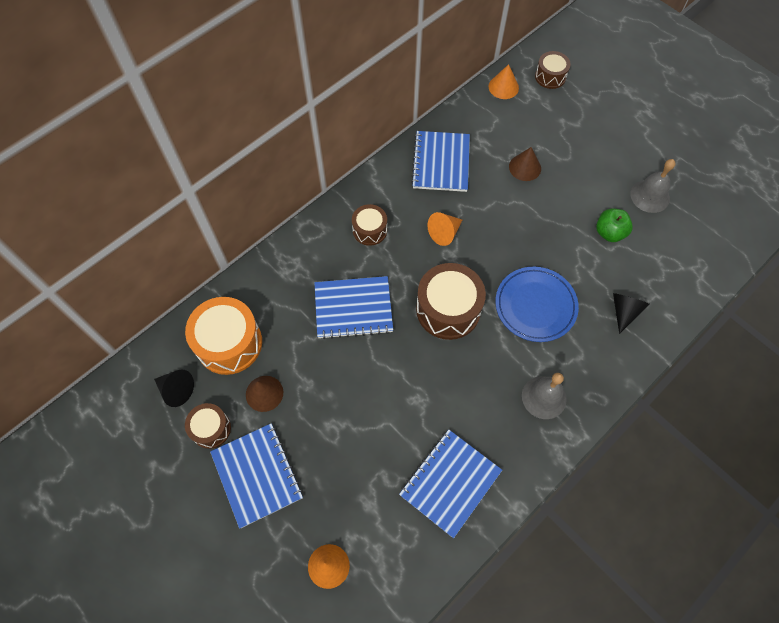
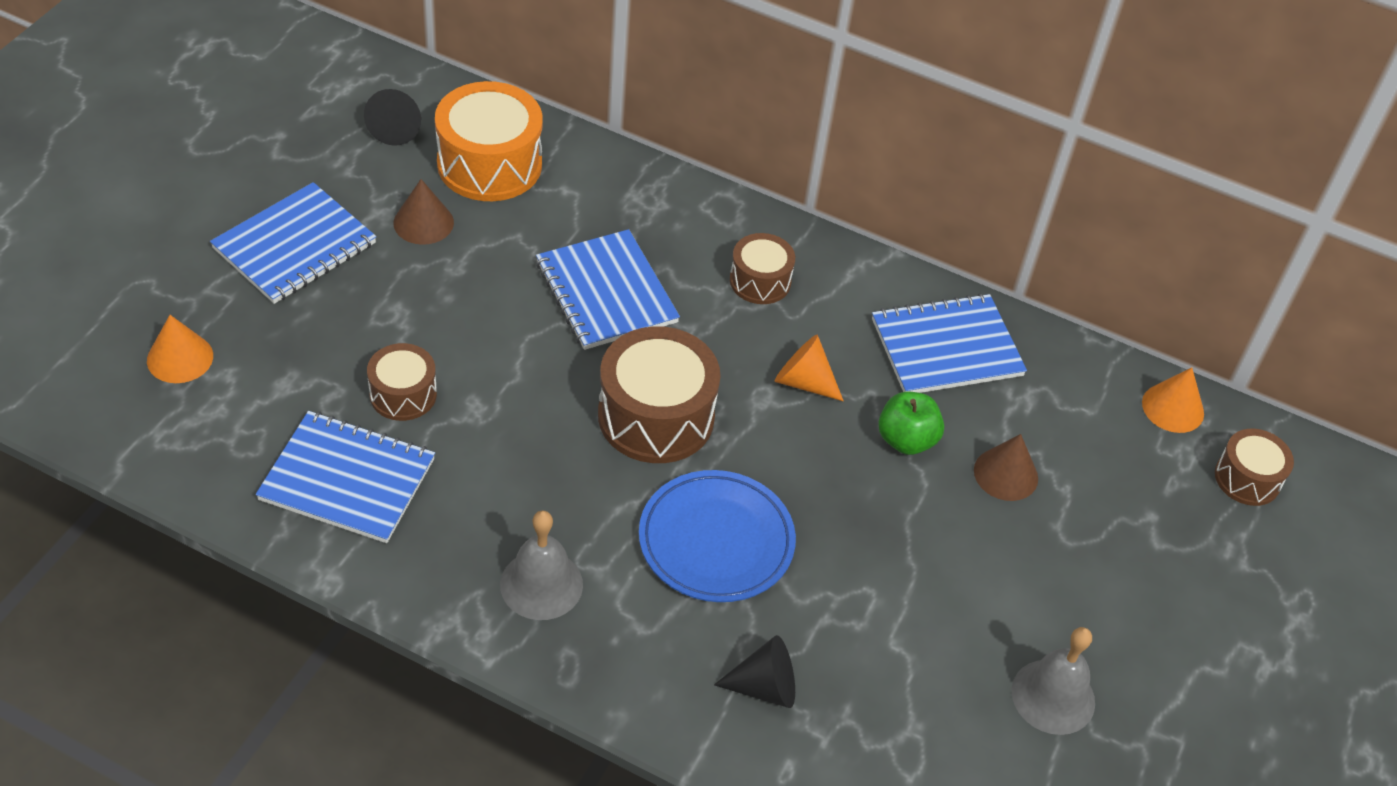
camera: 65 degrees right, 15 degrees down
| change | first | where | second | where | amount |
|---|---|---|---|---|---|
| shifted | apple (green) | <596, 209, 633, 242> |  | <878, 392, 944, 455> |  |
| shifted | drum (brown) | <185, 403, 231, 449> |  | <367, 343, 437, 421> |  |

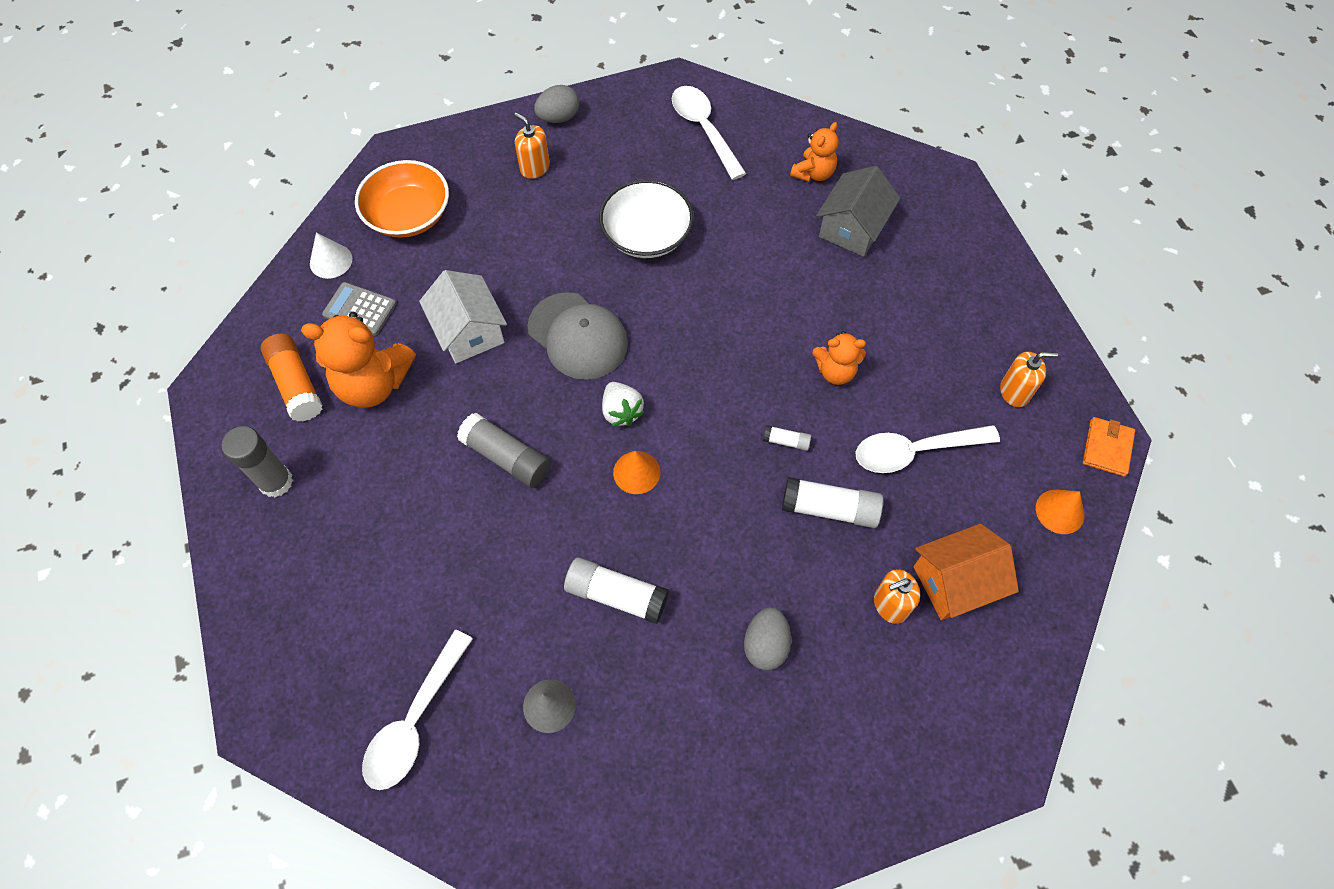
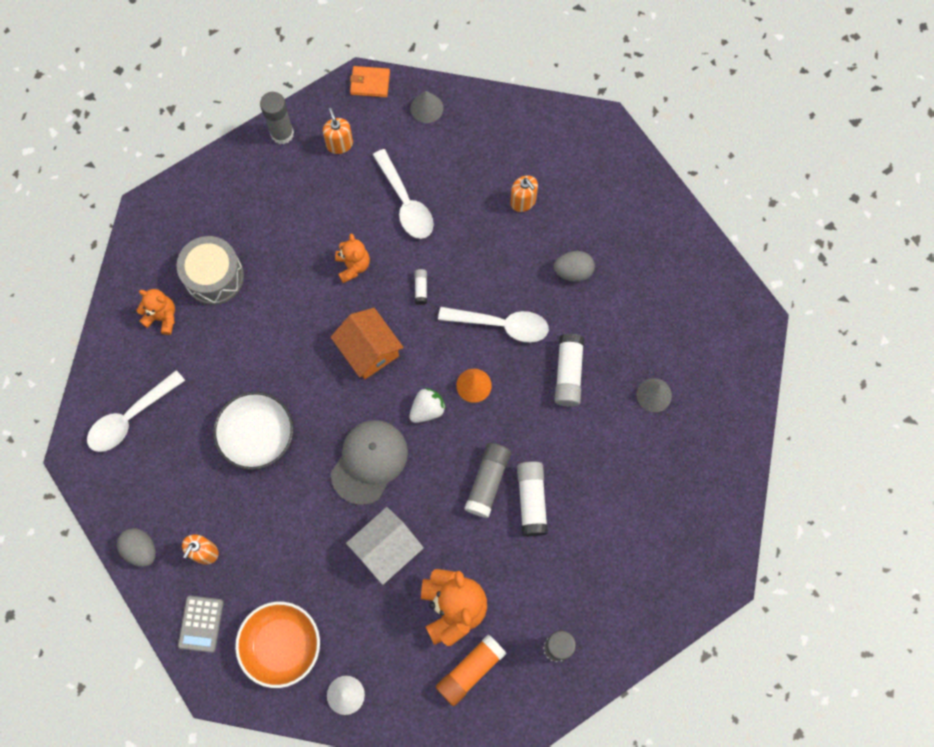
camera: 105 degrees left, 10 degrees up
| change | first | where | second | where | amount |
|---|---|---|---|---|---|
| swapped | house (grey) | <816, 166, 900, 257> | drum (grey) | <177, 236, 244, 305> |  |
| shifted | calculator (grey) | <322, 282, 396, 336> |  | <178, 595, 224, 653> |  |
| shifted | glue stick (white) | <782, 477, 883, 528> |  | <517, 461, 548, 536> |  |
| repainted | cone (orange) | <1036, 490, 1084, 534> | cone (grey) | <410, 91, 443, 123> |  |
| shifted | house (orange) | <914, 524, 1019, 620> |  | <331, 308, 404, 379> |  |
| shifted | spoon (white) | <362, 630, 473, 790> |  | <438, 307, 549, 343> |  |
| new |  |  | glue stick (grey) | <260, 92, 294, 144> |  |

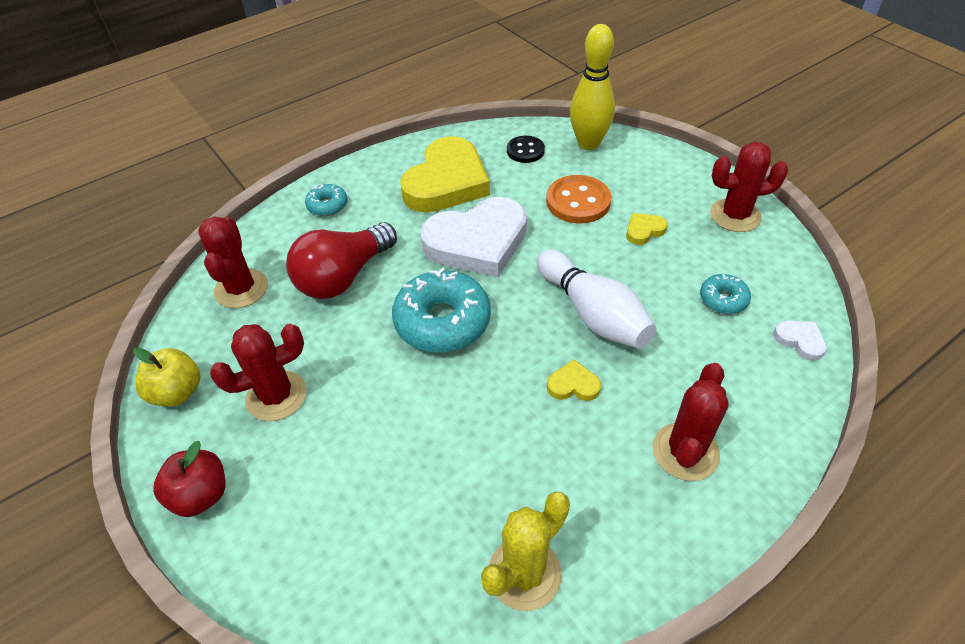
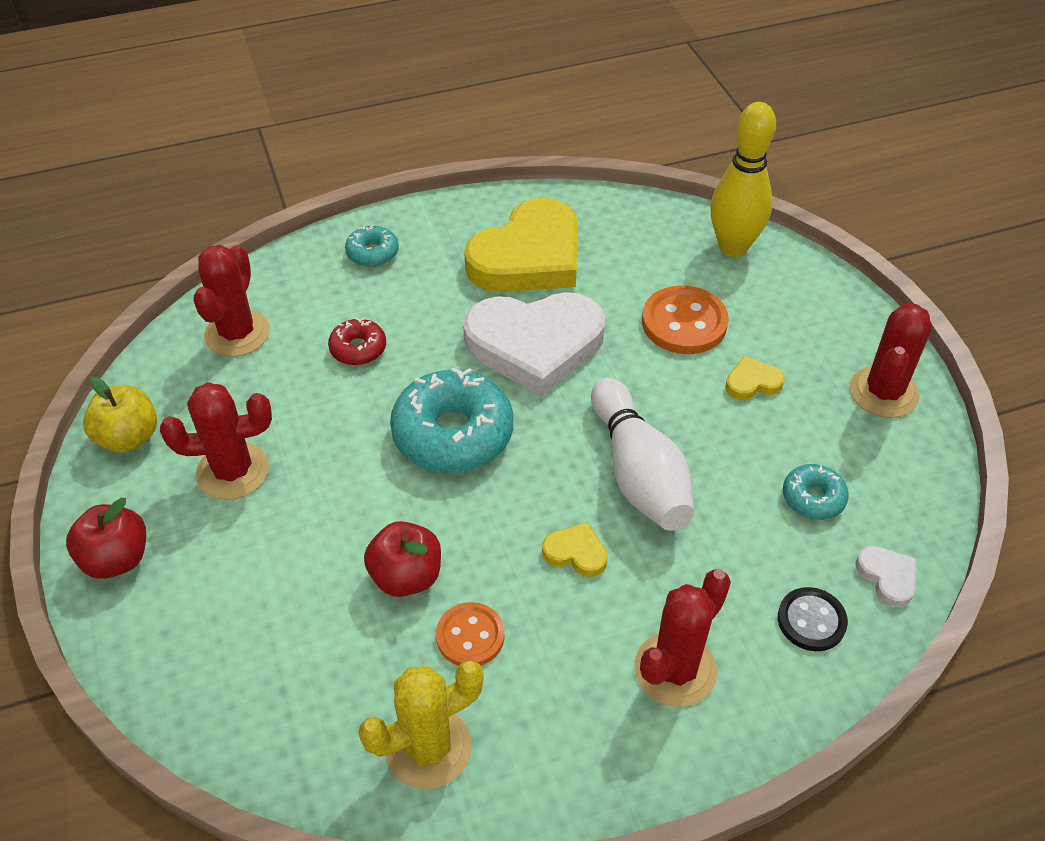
camera: 15 degrees right, 0 degrees up
| change | first | where | second | where | amount |
|---|---|---|---|---|---|
| shifted | button (black) | <507, 136, 545, 163> |  | <778, 587, 848, 651> |  |
| rotated | cactus (red) | <710, 142, 788, 232> |  | <850, 304, 932, 418> | 75 degrees counterclockwise |
| swapped | light bulb (red) | <286, 222, 397, 299> | donut (red) | <328, 318, 386, 365> |  |
| new |  |  | apple (red) | <364, 521, 441, 597> |  |
| new |  |  | button (orange) | <436, 602, 504, 666> |  |

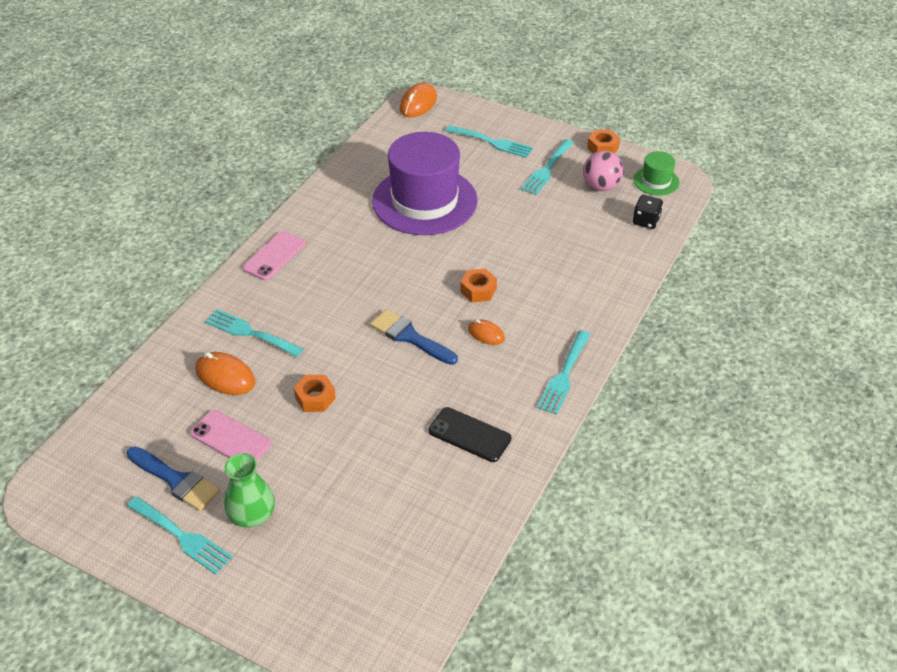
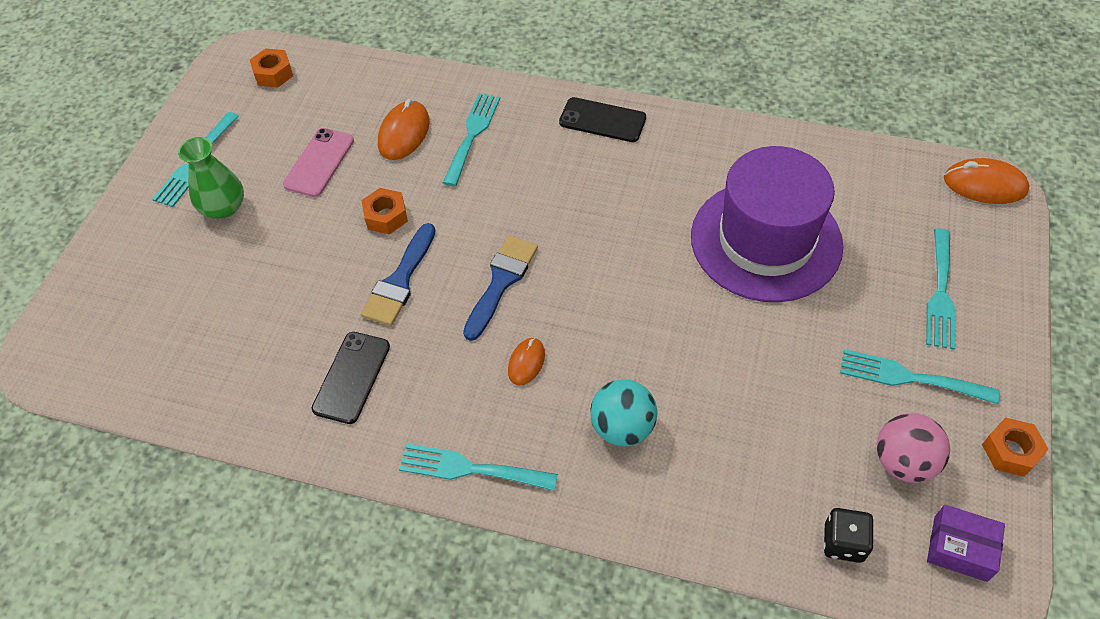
camera: 80 degrees right, 10 degrees up
| change | first | where | second | where | amount |
|---|---|---|---|---|---|
| swapped | hat (green) | <633, 151, 680, 196> | box (purple) | <927, 505, 1005, 582> |  |
| repainted | phone (pink) | <243, 231, 306, 281> | phone (black) | <559, 97, 646, 142> |  |
| shifted | nut (orange) | <460, 269, 497, 302> |  | <250, 48, 293, 88> |  |
| shifted | brush (blue) | <126, 447, 220, 511> |  | <361, 223, 436, 326> |  |
| new |  |  | ball (turquoise) | <590, 379, 657, 447> |  |

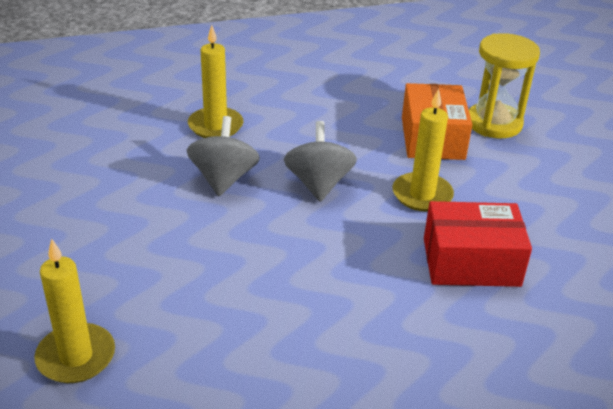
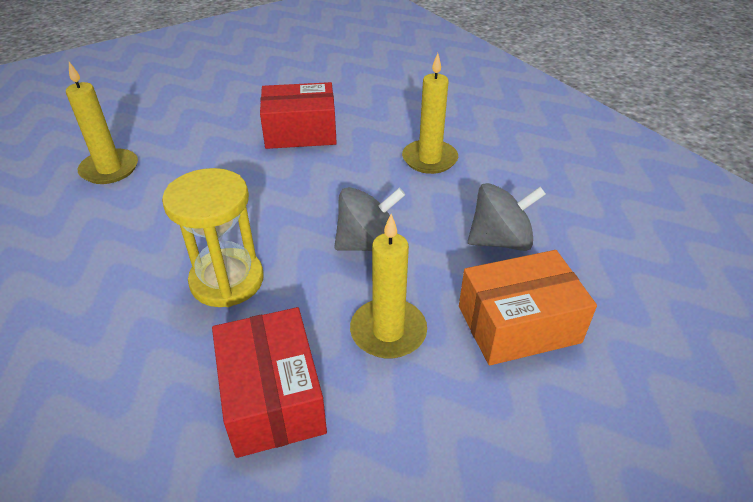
camera: 75 degrees right, 5 degrees up
| change | first | where | second | where | amount |
|---|---|---|---|---|---|
| shifted | hourglass (yellow) | <469, 33, 540, 138> |  | <162, 168, 264, 307> |  |
| shifted | spinning top (grey) | <187, 116, 260, 196> |  | <468, 183, 546, 251> |  |
| new |  |  | box (red) | <260, 82, 337, 149> |  |

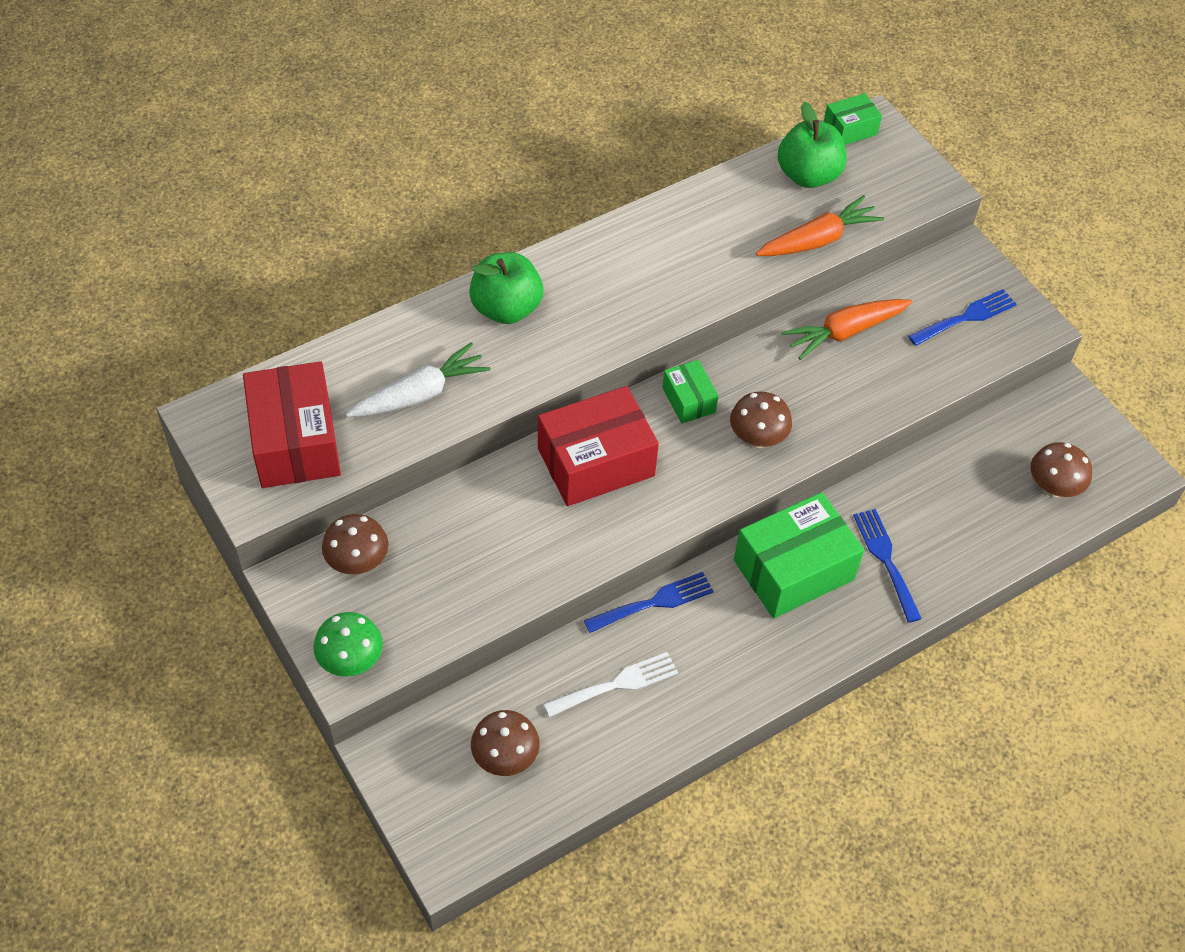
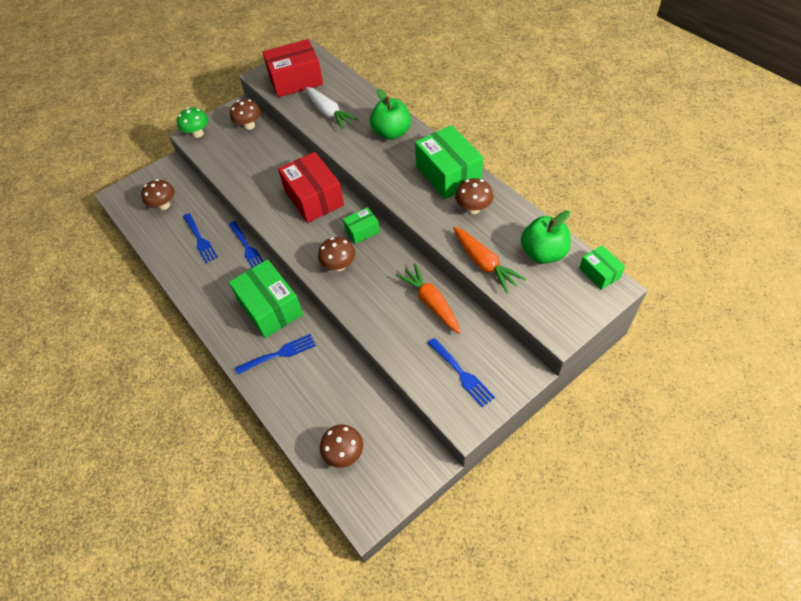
camera: 90 degrees right, 0 degrees up
| change | first | where | second | where | amount |
|---|---|---|---|---|---|
| repainted | fork (white) | <544, 652, 678, 717> | fork (blue) | <183, 213, 218, 263> |  |
| new |  |  | box (green) | <415, 125, 483, 199> |  |
| new |  |  | mushroom (brown) | <455, 178, 494, 214> |  |

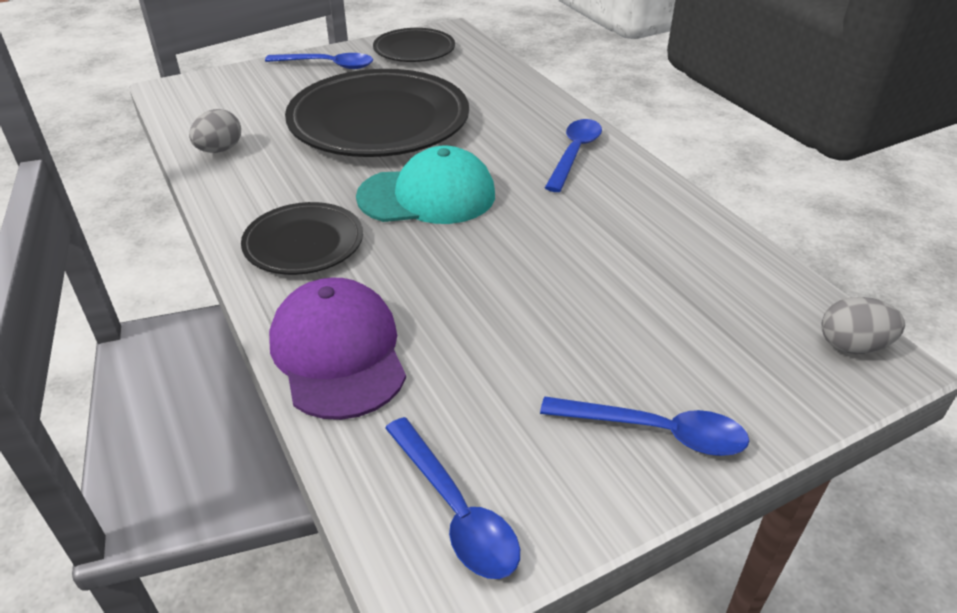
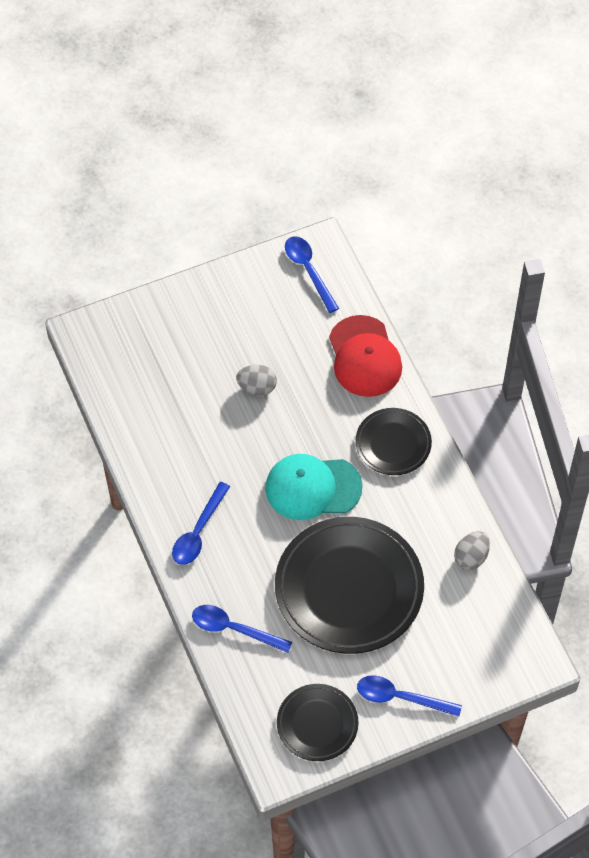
camera: 175 degrees left, 20 degrees up
| change | first | where | second | where | amount |
|---|---|---|---|---|---|
| repainted | cap (purple) | <269, 277, 406, 420> | cap (red) | <329, 315, 402, 397> |  |
| shifted | egg (grey) | <821, 297, 905, 354> |  | <236, 365, 277, 395> |  |
| shifted | spoon (blue) | <540, 396, 749, 456> |  | <192, 605, 292, 653> |  |

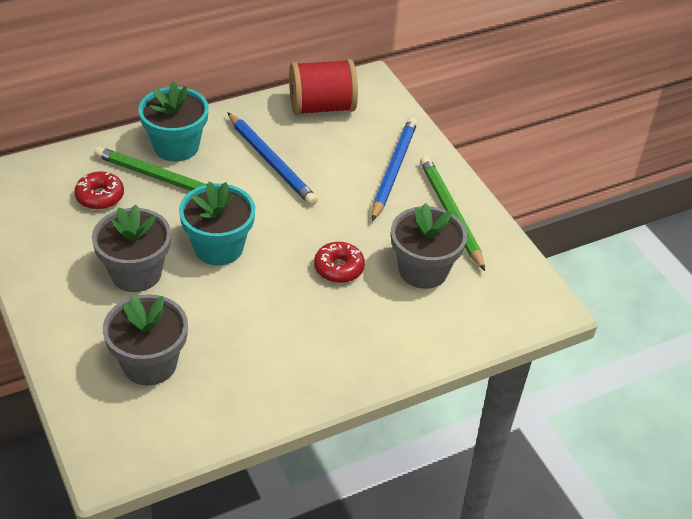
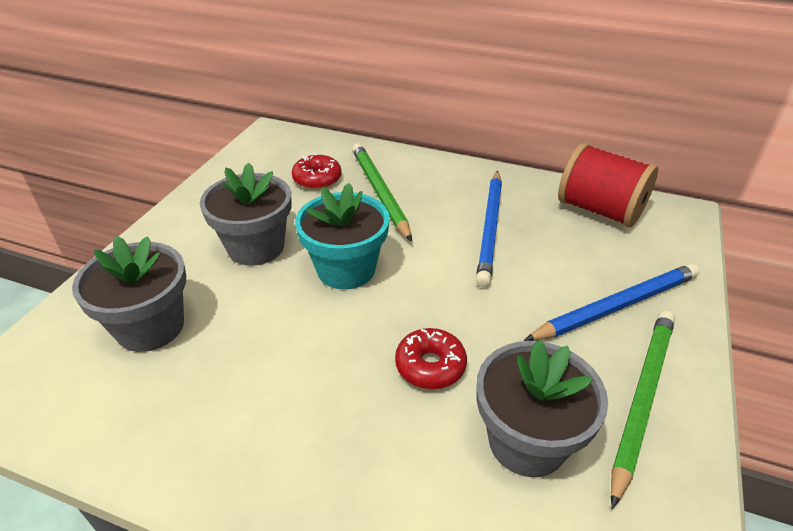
camera: 50 degrees right, 5 degrees down
| change | first | where | second | where | amount |
|---|---|---|---|---|---|
| gone | flower pot (turquoise) | <138, 81, 209, 161> |  |  |  |

